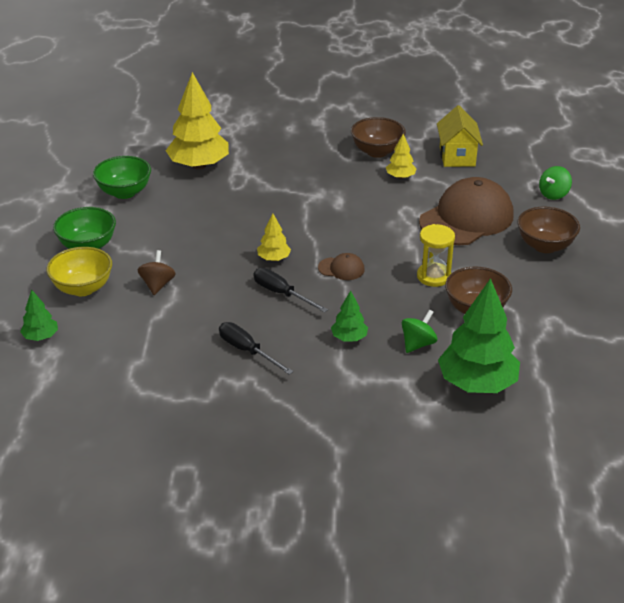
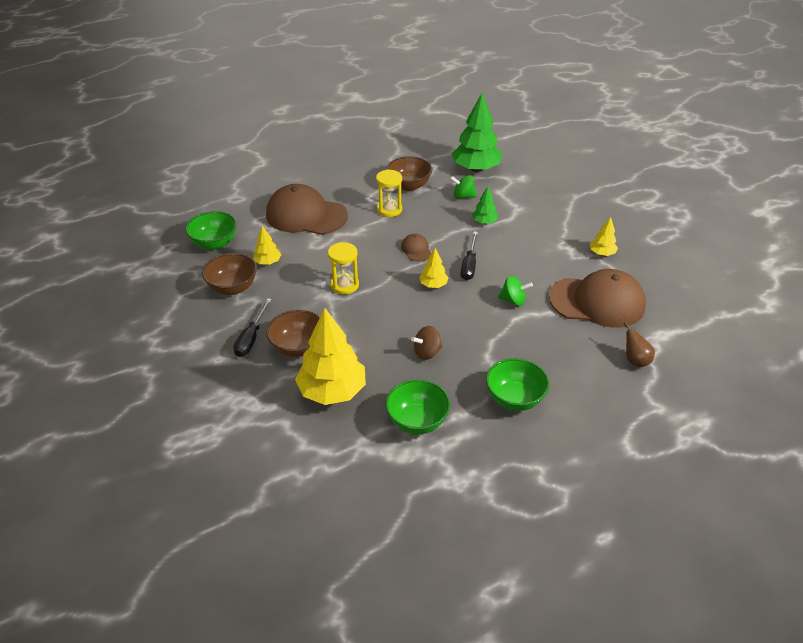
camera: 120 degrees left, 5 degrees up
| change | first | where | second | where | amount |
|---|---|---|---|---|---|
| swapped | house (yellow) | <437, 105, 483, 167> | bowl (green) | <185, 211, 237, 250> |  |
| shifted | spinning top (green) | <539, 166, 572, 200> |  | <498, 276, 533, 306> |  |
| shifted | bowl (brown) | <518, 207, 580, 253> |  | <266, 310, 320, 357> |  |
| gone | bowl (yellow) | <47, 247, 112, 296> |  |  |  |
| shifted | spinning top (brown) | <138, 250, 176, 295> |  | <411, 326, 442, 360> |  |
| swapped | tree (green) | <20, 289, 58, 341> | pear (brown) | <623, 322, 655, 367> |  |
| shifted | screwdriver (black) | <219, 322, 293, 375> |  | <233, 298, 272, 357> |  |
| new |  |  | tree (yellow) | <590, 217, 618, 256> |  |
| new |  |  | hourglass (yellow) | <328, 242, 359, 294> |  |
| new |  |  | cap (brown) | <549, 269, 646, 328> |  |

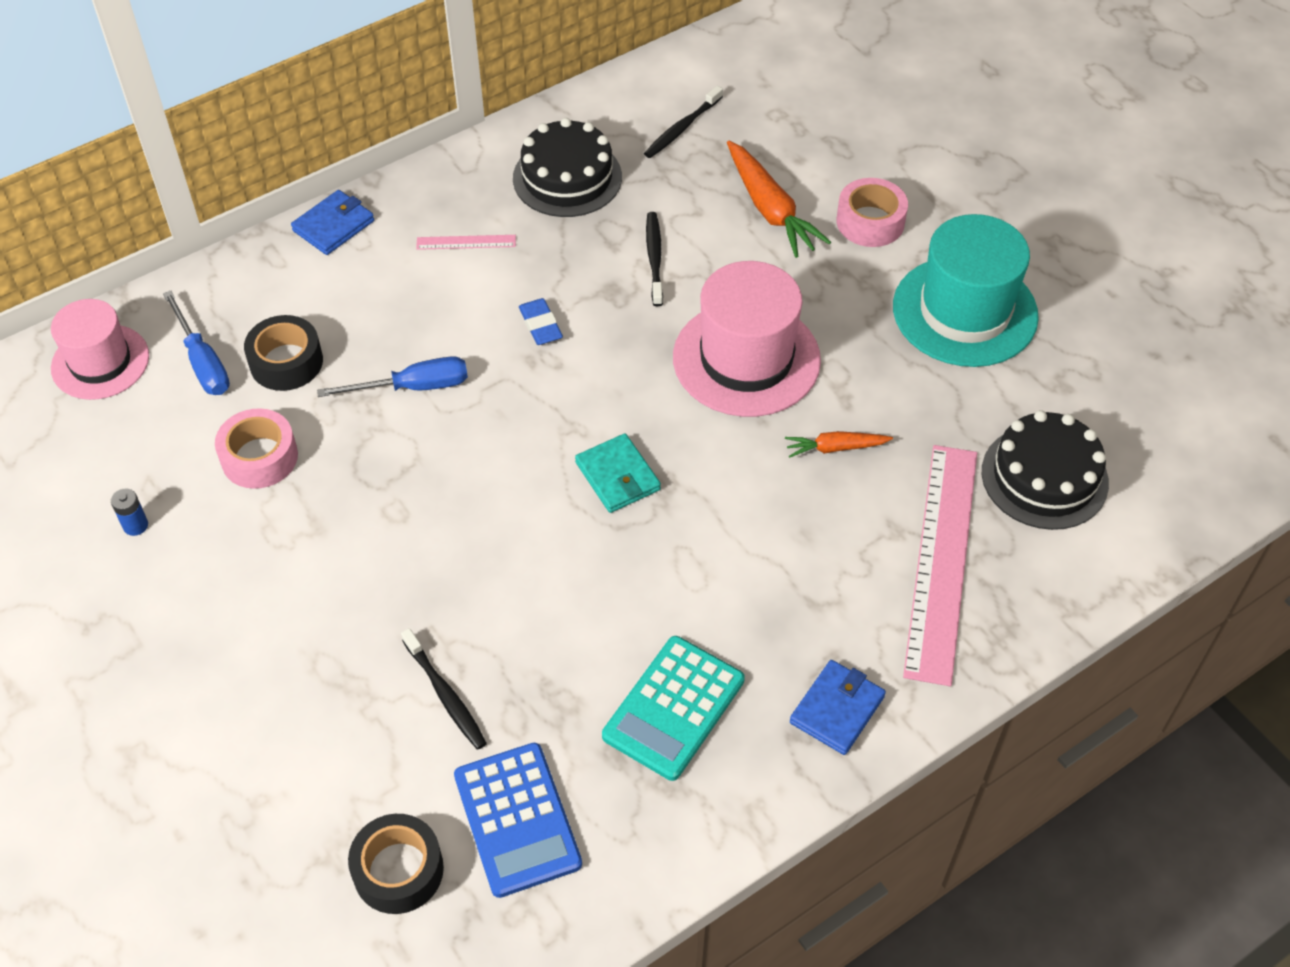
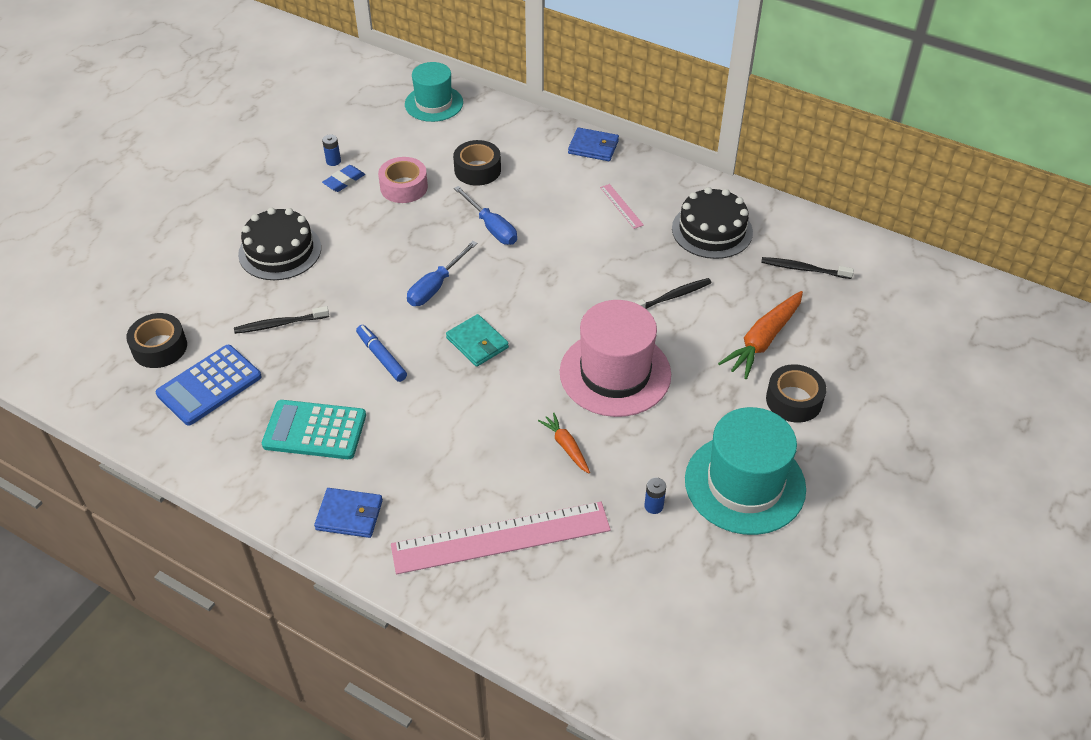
camera: 65 degrees right, 5 degrees down
| change | first | where | second | where | amount |
|---|---|---|---|---|---|
| repainted | tape (pink) | <836, 178, 908, 247> | tape (black) | <766, 364, 827, 423> |  |
| shifted | screwdriver (blue) | <163, 291, 230, 395> |  | <407, 241, 478, 306> |  |
| shifted | eraser (blue) | <519, 298, 563, 345> |  | <322, 165, 365, 192> |  |
| repainted | hat (pink) | <51, 299, 149, 400> | hat (turquoise) | <405, 62, 463, 122> |  |
| shifted | cake (black) | <982, 410, 1109, 530> |  | <238, 208, 321, 280> |  |
| rotated | wallet (turquoise) | <575, 433, 661, 513> |  | <446, 314, 509, 367> | 75 degrees counterclockwise |
| rotated | toothbrush (black) | <401, 628, 487, 750> |  | <234, 306, 329, 334> | 45 degrees clockwise |
| new |  |  | marker (blue) | <356, 325, 407, 382> |  |
| new |  |  | battery (blue) | <644, 478, 666, 514> |  |

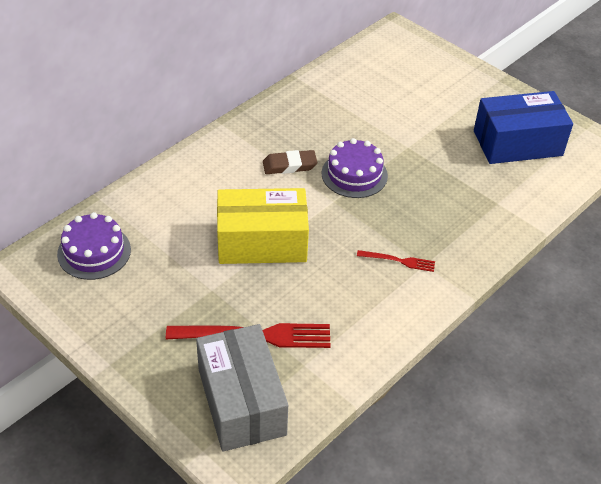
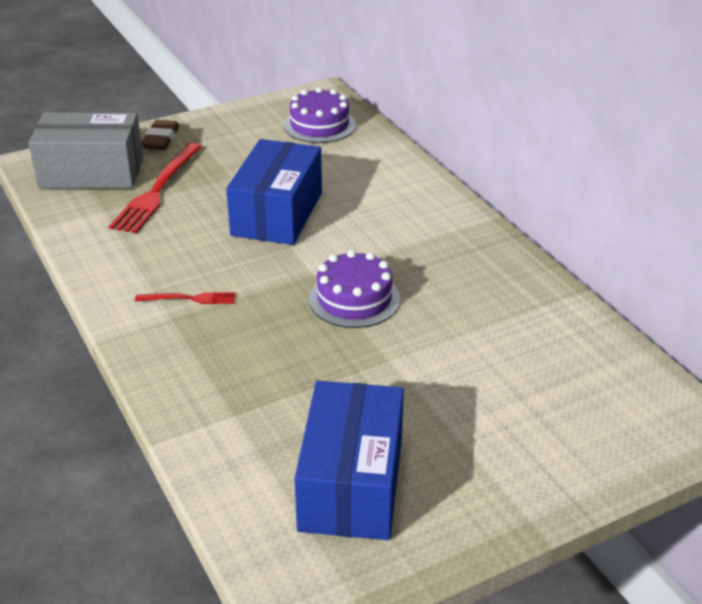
camera: 110 degrees right, 10 degrees down
| change | first | where | second | where | amount |
|---|---|---|---|---|---|
| shifted | eraser (brown) | <263, 150, 317, 174> |  | <141, 120, 180, 150> |  |
| repainted | box (yellow) | <217, 188, 309, 264> | box (blue) | <226, 139, 322, 245> |  |
| rotated | fork (red) | <357, 250, 435, 272> |  | <135, 292, 235, 304> | 120 degrees counterclockwise |

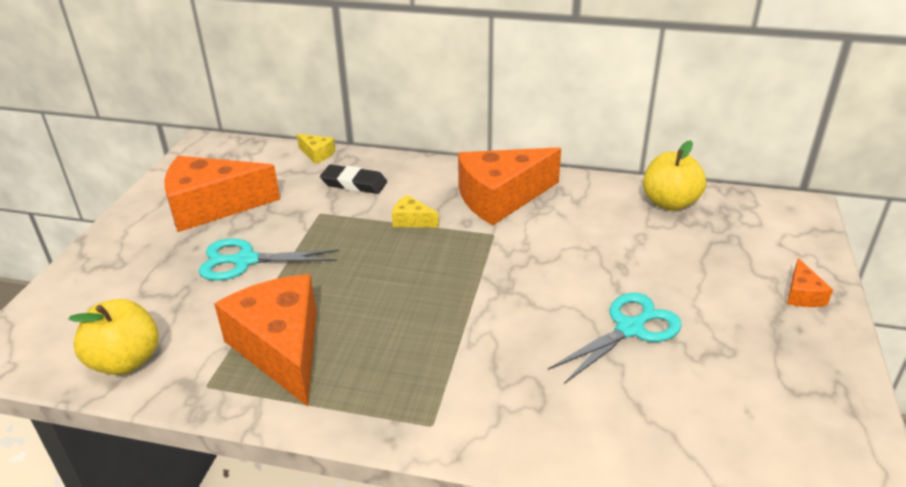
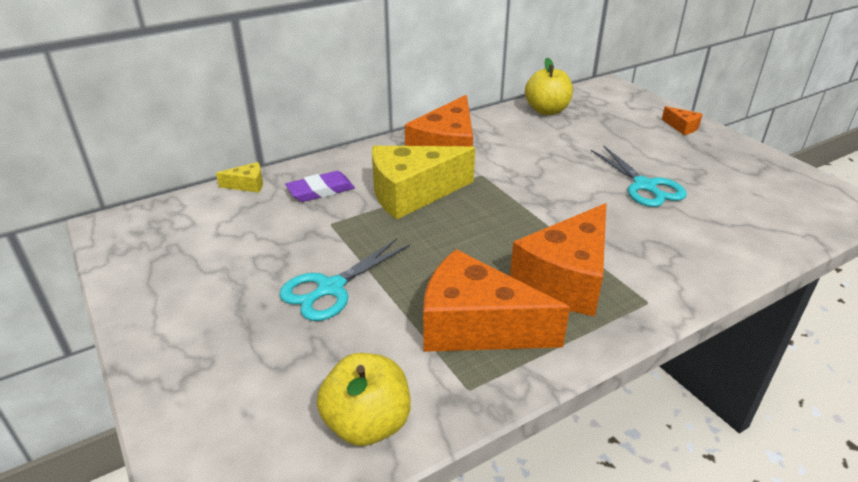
camera: 45 degrees left, 0 degrees up
| change | first | where | second | where | amount |
|---|---|---|---|---|---|
| shifted | cheese (orange) | <164, 156, 280, 232> |  | <510, 203, 606, 316> |  |
| repainted | eraser (black) | <320, 165, 387, 194> | eraser (purple) | <285, 171, 355, 202> |  |
| scaled | cheese (yellow) | <392, 195, 439, 227> |  | <372, 146, 475, 220> | x2.35 |
| rotated | scissors (turquoise) | <548, 293, 682, 384> |  | <591, 146, 687, 207> | 150 degrees clockwise |

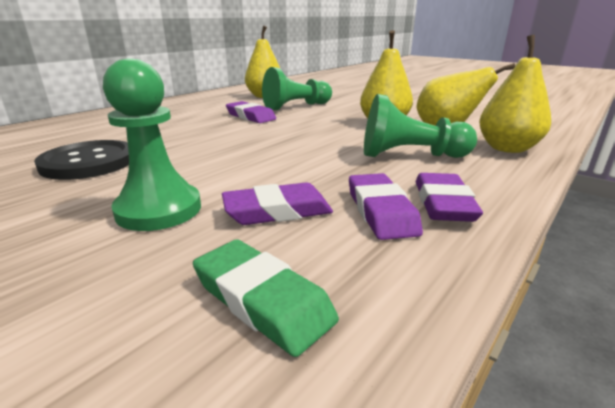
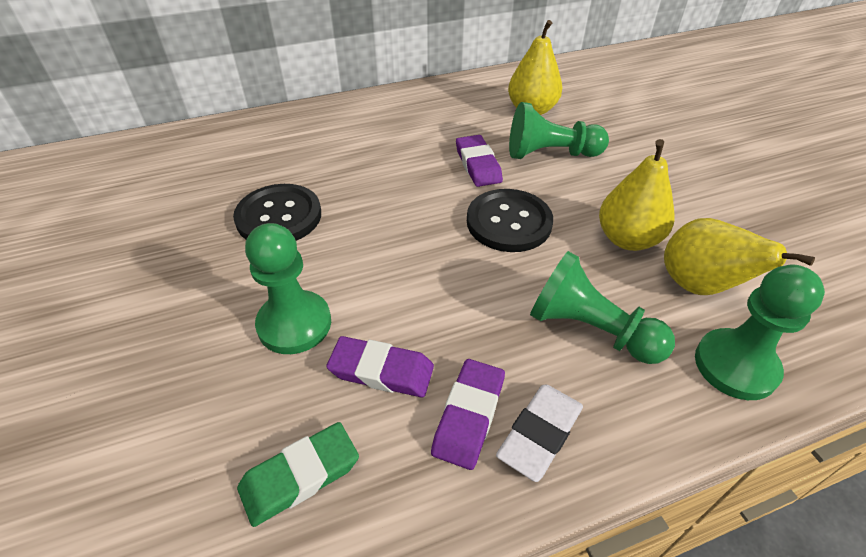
camera: 30 degrees right, 20 degrees up
| change | first | where | second | where | amount |
|---|---|---|---|---|---|
| swapped | pear (yellow) | <479, 35, 551, 153> | pawn (green) | <695, 265, 825, 400> |  |
| repainted | eraser (purple) | <416, 173, 483, 222> | eraser (white) | <496, 384, 583, 482> |  |
| rotated | eraser (green) | <193, 239, 339, 357> |  | <237, 422, 359, 527> | 75 degrees clockwise |
| new |  |  | button (black) | <467, 189, 553, 252> |  |

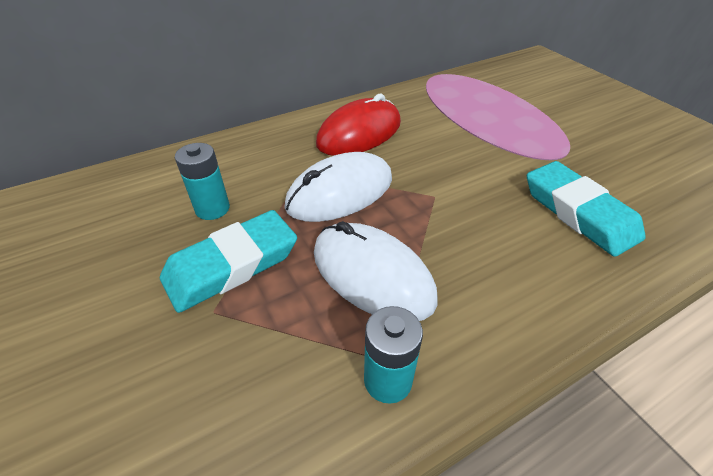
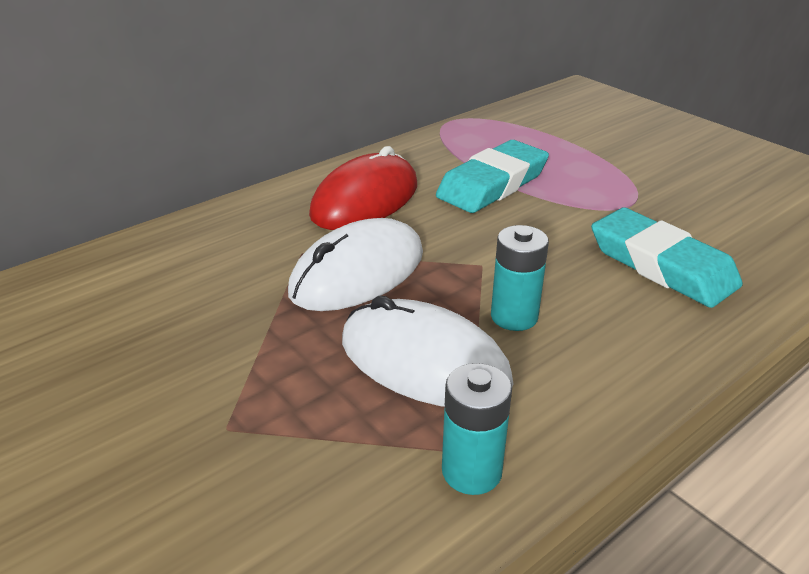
camera: 10 degrees left, 10 degrees down
| change | first | where | second | where | amount |
|---|---|---|---|---|---|
| shifted | battery (turquoise) | <175, 143, 230, 220> |  | <491, 225, 549, 331> |  |
| shifted | eraser (turquoise) | <160, 210, 297, 313> |  | <436, 140, 549, 213> |  |

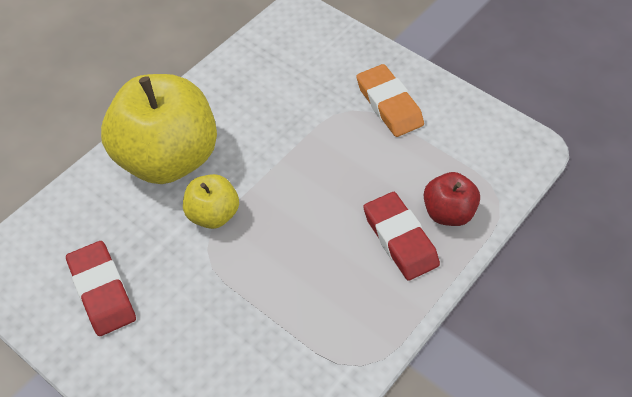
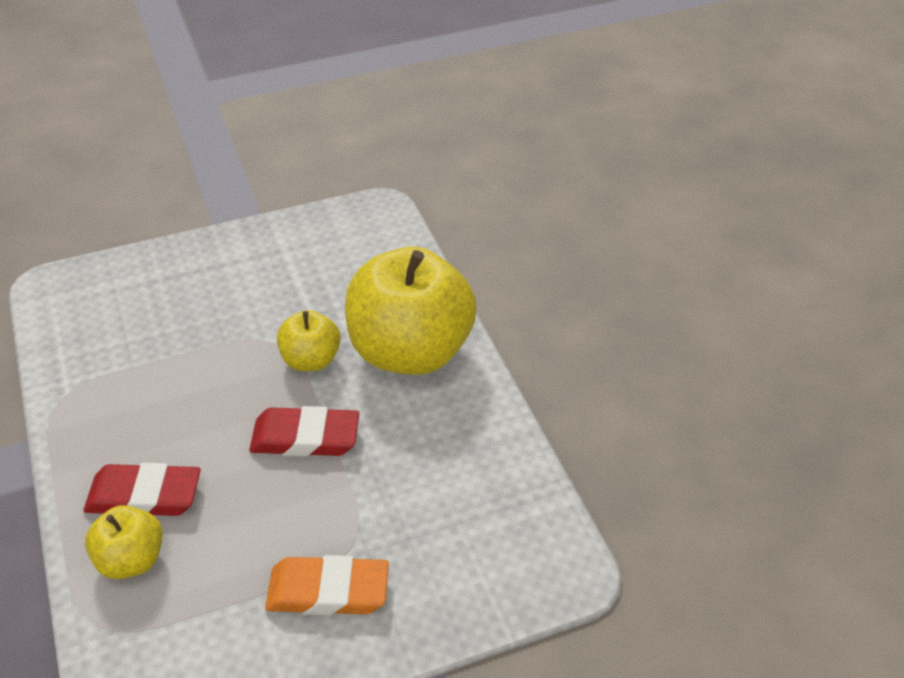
camera: 120 degrees right, 10 degrees down
| change | first | where | second | where | amount |
|---|---|---|---|---|---|
| repainted | apple (red) | <424, 172, 480, 226> | apple (yellow) | <85, 505, 163, 579> |  |
| shifted | eraser (red) | <66, 241, 136, 336> |  | <249, 406, 359, 457> |  |

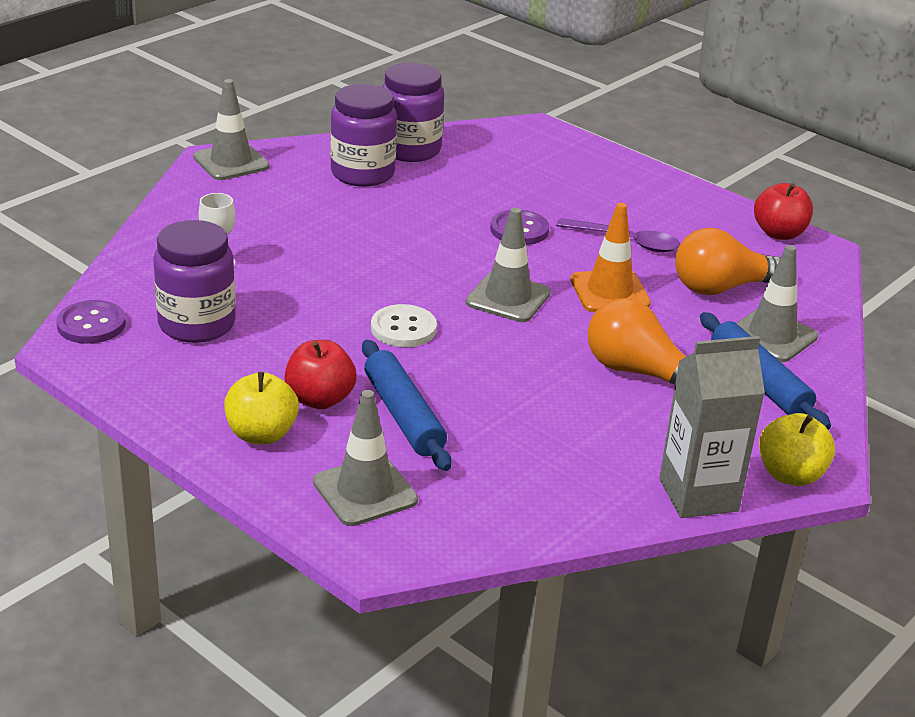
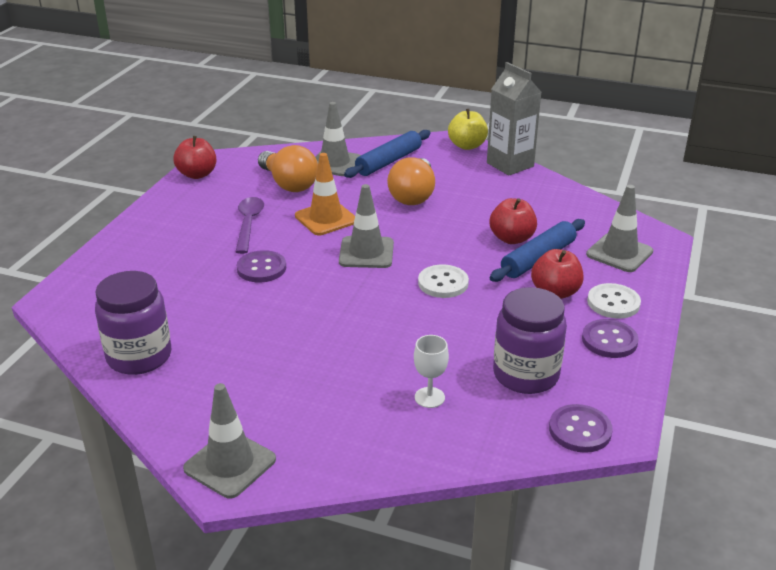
camera: 110 degrees left, 0 degrees up
| change | first | where | second | where | amount |
|---|---|---|---|---|---|
| gone | jar (purple) | <330, 84, 397, 187> |  |  |  |
| swapped | apple (yellow) | <224, 372, 299, 444> | button (white) | <587, 283, 641, 319> |  |
| new |  |  | apple (red) | <490, 198, 537, 244> |  |
| new |  |  | button (purple) | <582, 319, 639, 358> |  |

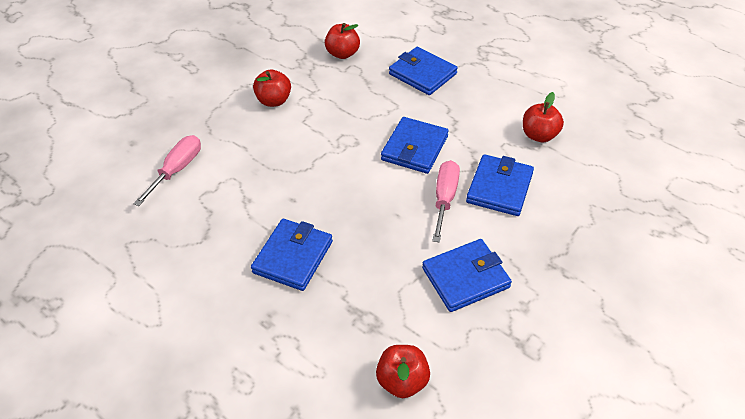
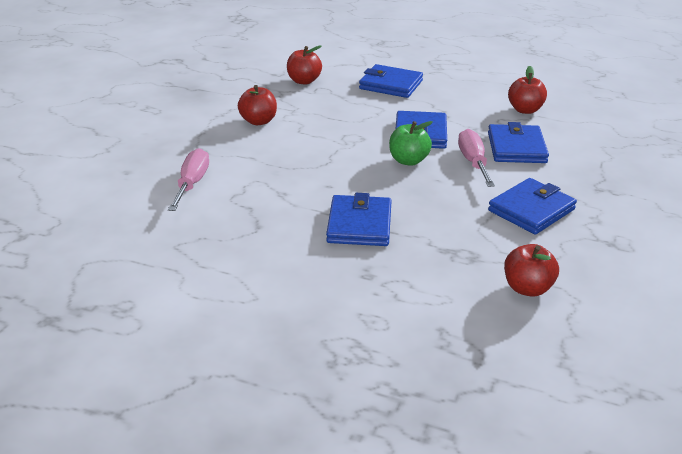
camera: 20 degrees left, 15 degrees down
| change | first | where | second | where | amount |
|---|---|---|---|---|---|
| new |  |  | apple (green) | <389, 121, 433, 166> |  |

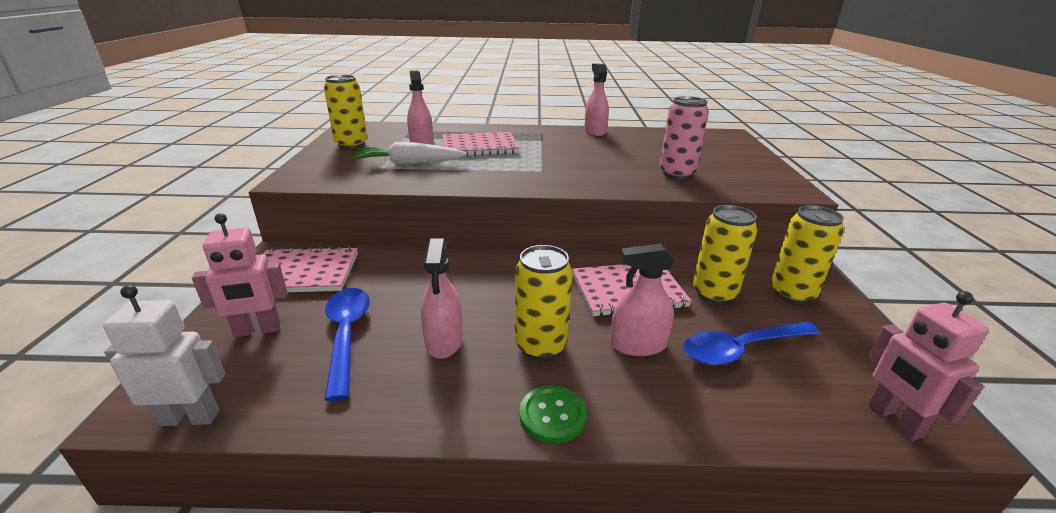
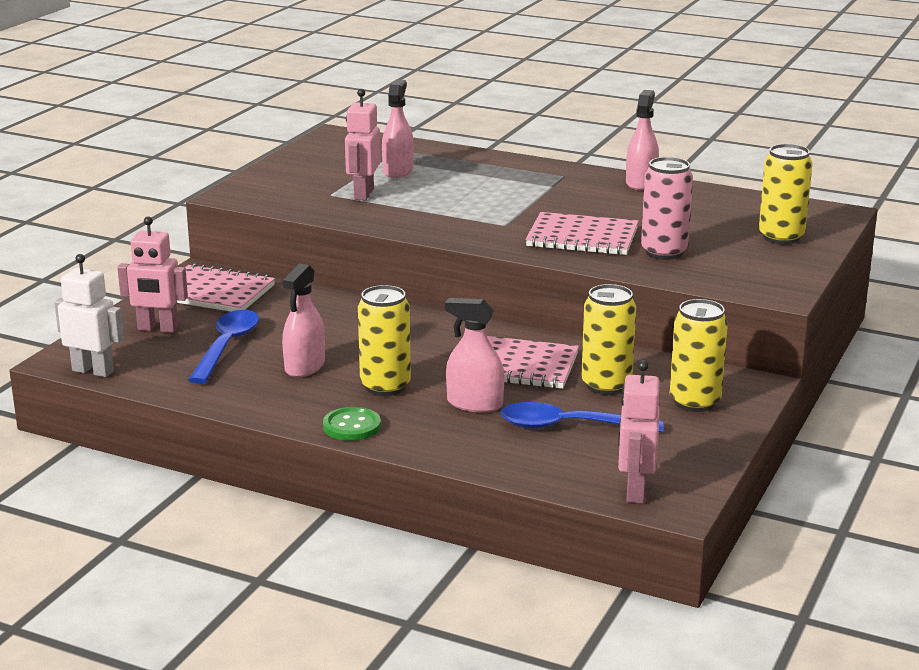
camera: 25 degrees right, 5 degrees down
| change | first | where | second | where | amount |
|---|---|---|---|---|---|
| shifted | can (yellow) | <324, 75, 368, 149> |  | <759, 144, 812, 245> |  |
| shifted | notebook (pink) | <442, 132, 519, 156> |  | <526, 212, 638, 255> |  |
| swapped | carrot (white) | <352, 142, 467, 165> | robot (pink) | <345, 89, 381, 201> |  |

